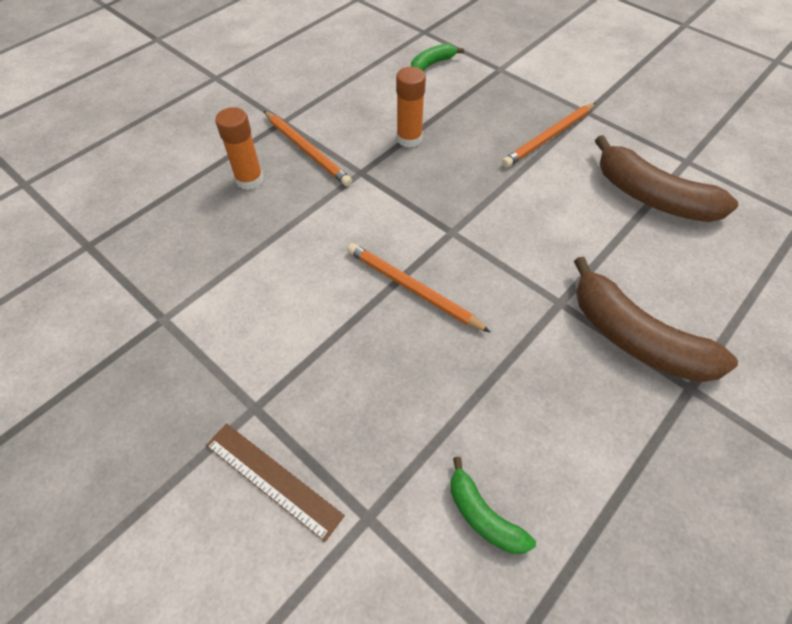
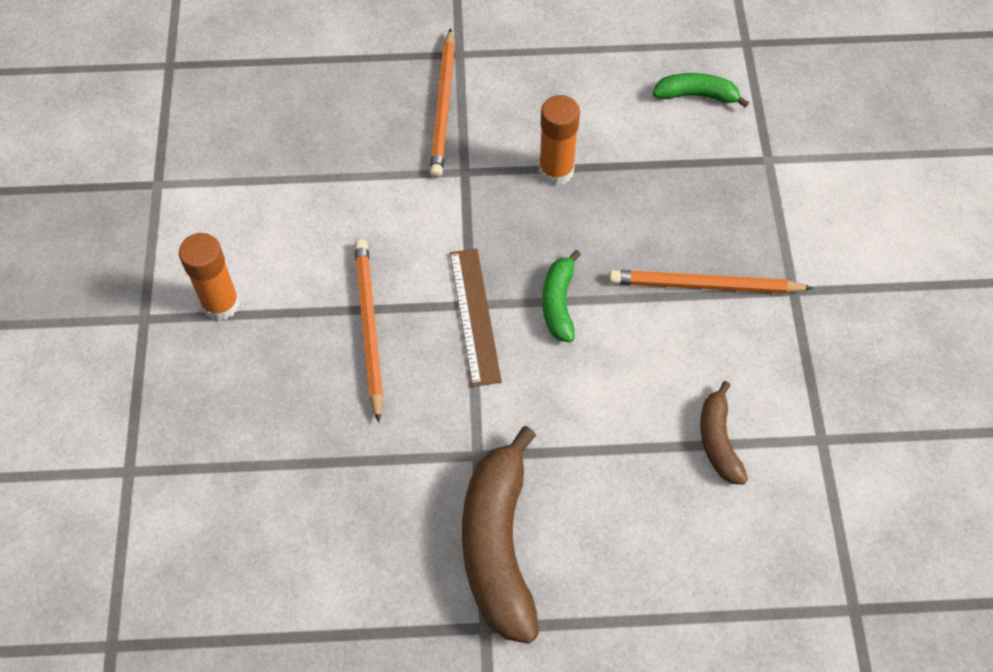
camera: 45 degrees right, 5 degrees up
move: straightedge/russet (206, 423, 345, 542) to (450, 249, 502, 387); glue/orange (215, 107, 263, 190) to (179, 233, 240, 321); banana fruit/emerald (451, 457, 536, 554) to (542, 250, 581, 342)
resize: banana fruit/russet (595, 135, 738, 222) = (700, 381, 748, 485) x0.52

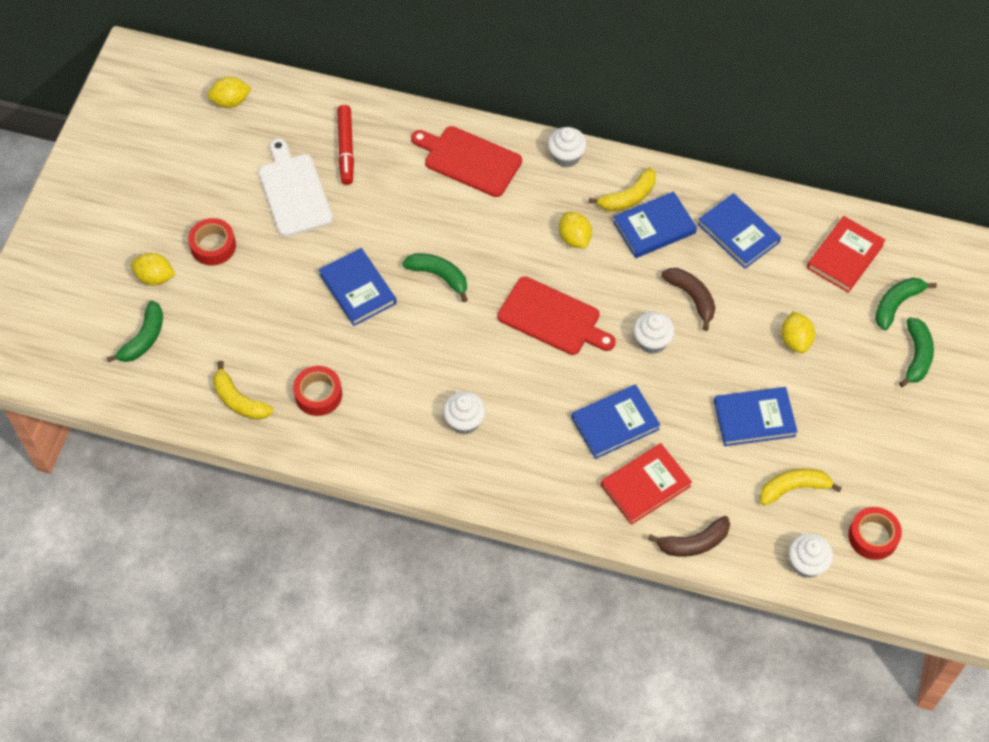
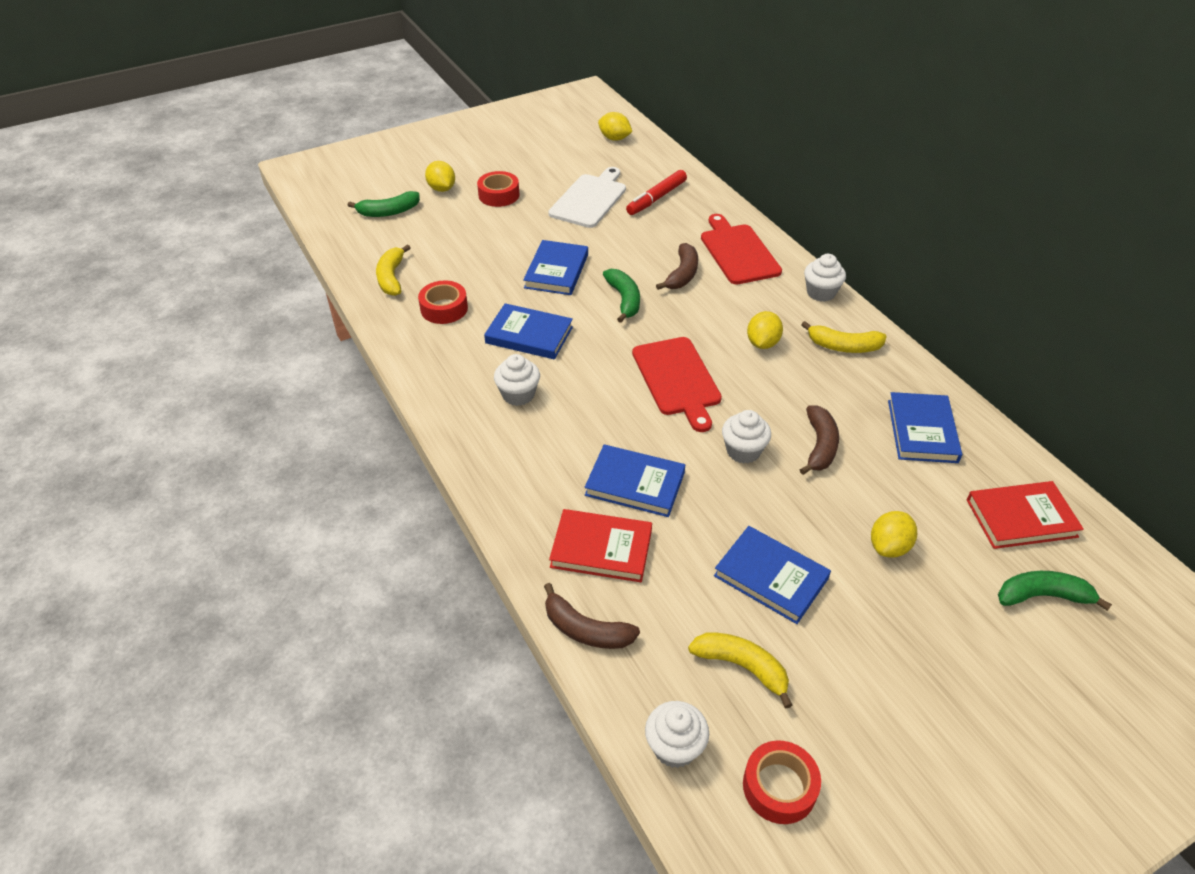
camera: 45 degrees right, 15 degrees down
delete: banana fruit/emerald (899, 317, 934, 387)
insert: banana fruit/russet (656, 243, 698, 290)
move: hardback/blue (613, 191, 697, 258) to (484, 303, 573, 359)

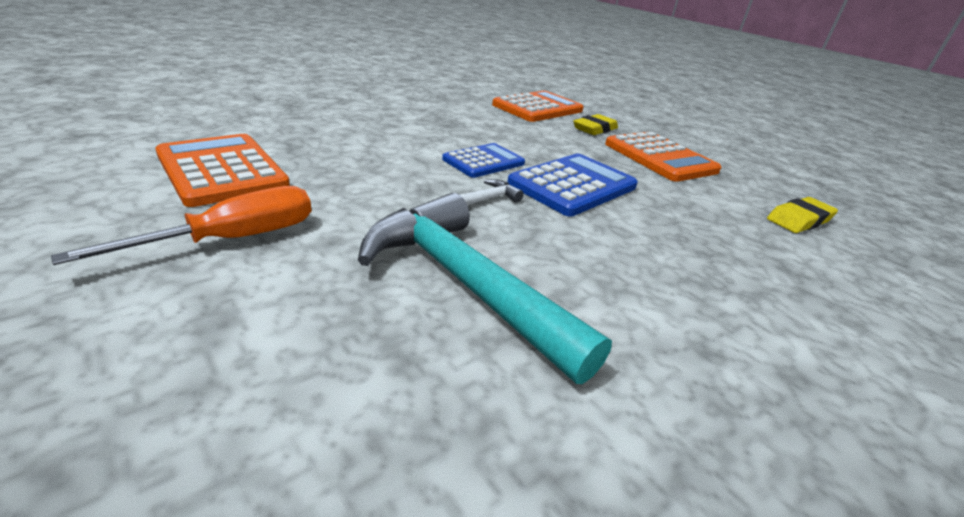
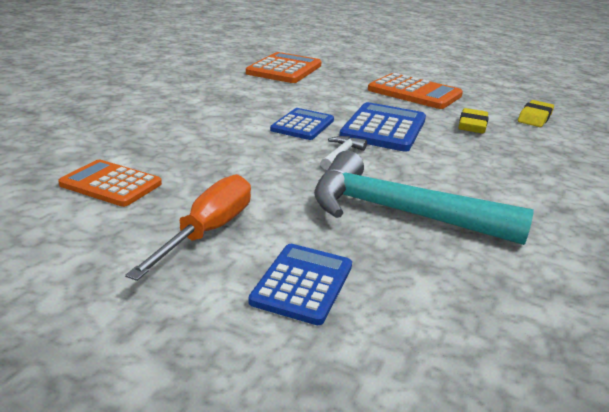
camera: 25 degrees left, 5 degrees down
insert: pocket calculator/blue (248, 244, 352, 325)
move: gum eraser/golden (573, 114, 618, 135) to (458, 108, 489, 133)
resize: pocket calculator/orange (155, 134, 290, 207) = (58, 160, 162, 207) x0.65

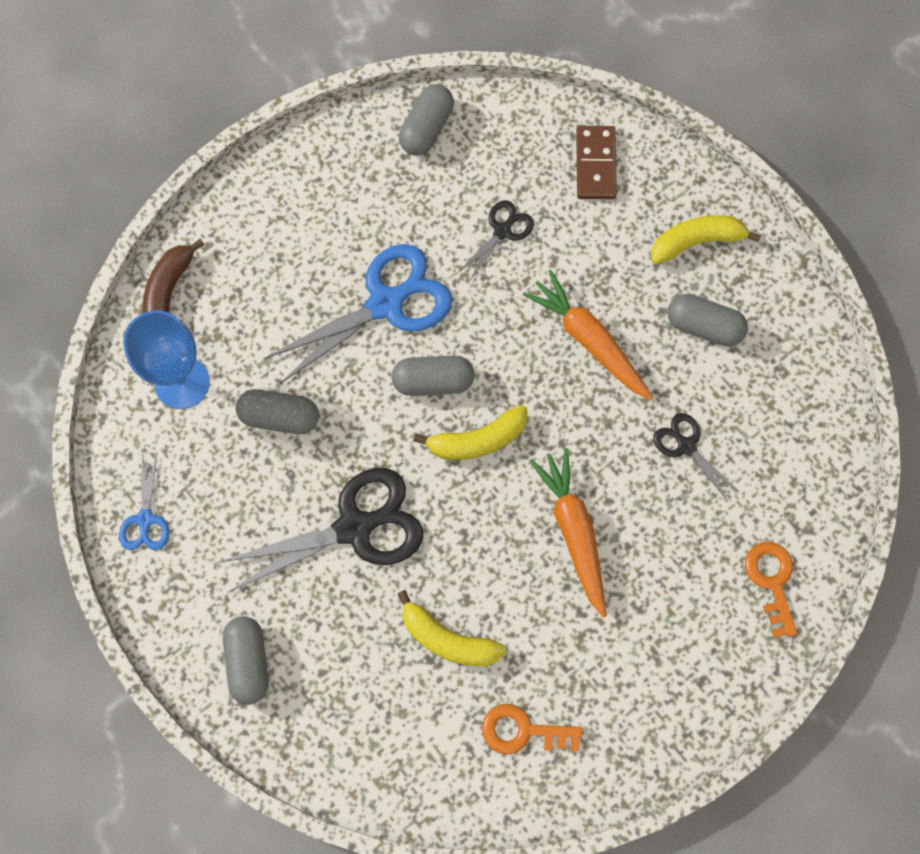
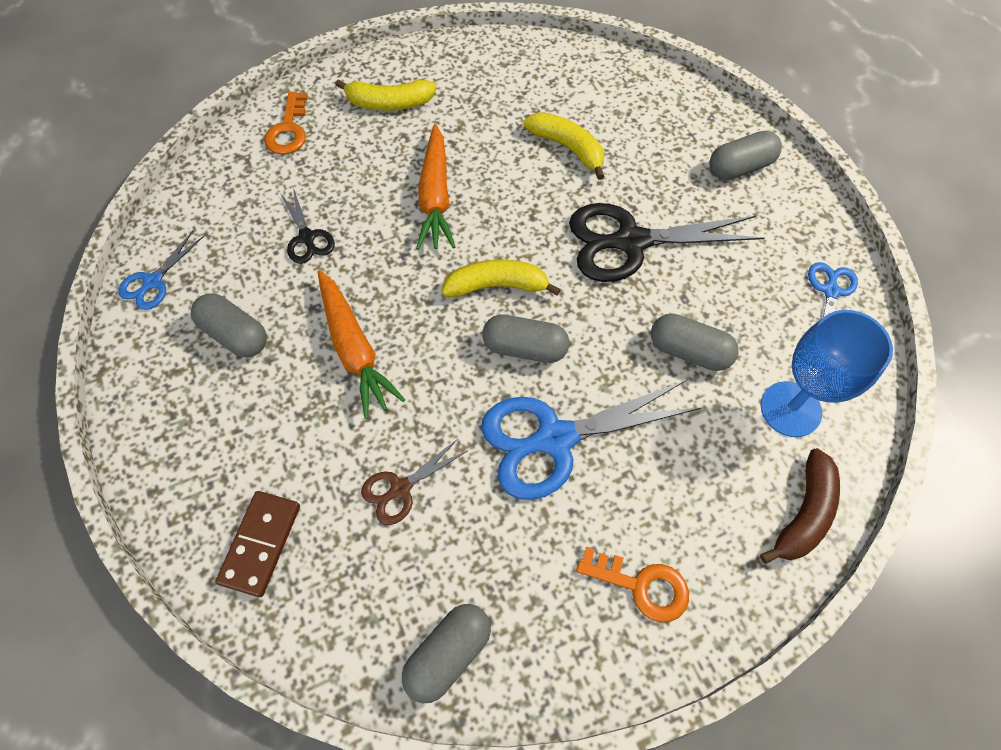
camera: 165 degrees left, 10 degrees down
insert: shears/blue (118, 231, 204, 310)
move: door key/orange (482, 704, 582, 754) to (576, 546, 689, 622); banana fruit/golden (651, 215, 761, 265) to (335, 79, 437, 110)
recolor: shears/black (458, 200, 534, 283) to shears/russet (361, 438, 469, 525)
rotate: pill shape/grey (223, 616, 269, 705) = (709, 131, 782, 180) 60 degrees clockwise

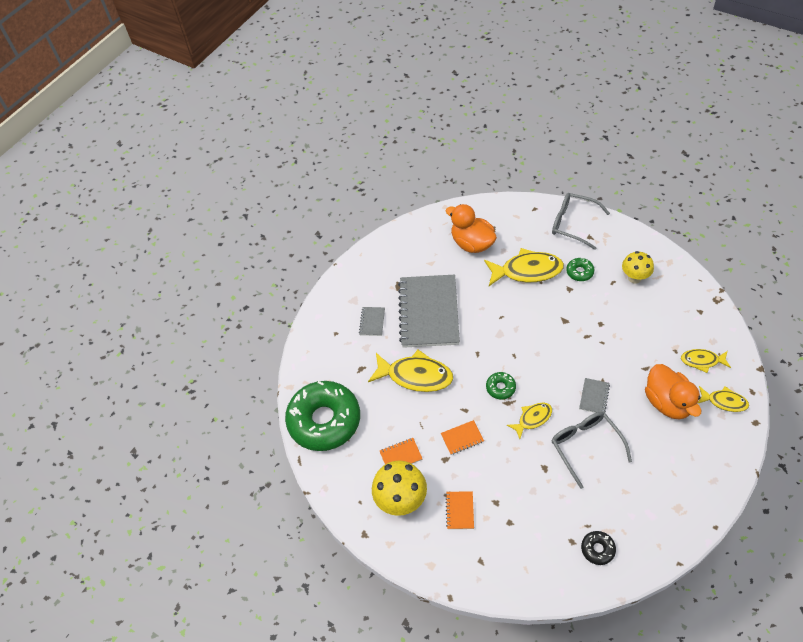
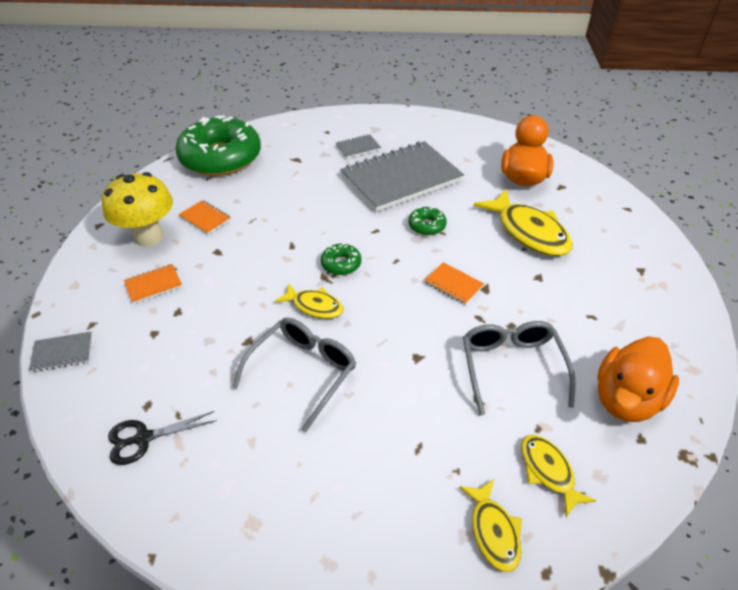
camera: 55 degrees right, 10 degrees down
delete: toy fish/golden (368, 350, 453, 392); mushroom/golden (622, 251, 654, 284)
move: notebook/orange (441, 420, 484, 455) to (424, 262, 484, 305); glasses/grey (552, 193, 610, 250) to (463, 321, 576, 415); donut/emerald (566, 258, 594, 281) to (408, 207, 447, 235); notebook/grey (579, 378, 610, 413) to (29, 332, 92, 372); duck/orange (645, 364, 701, 420) to (597, 337, 679, 422)
replace: donut/black (581, 531, 616, 565) to shears/black (108, 411, 217, 465)

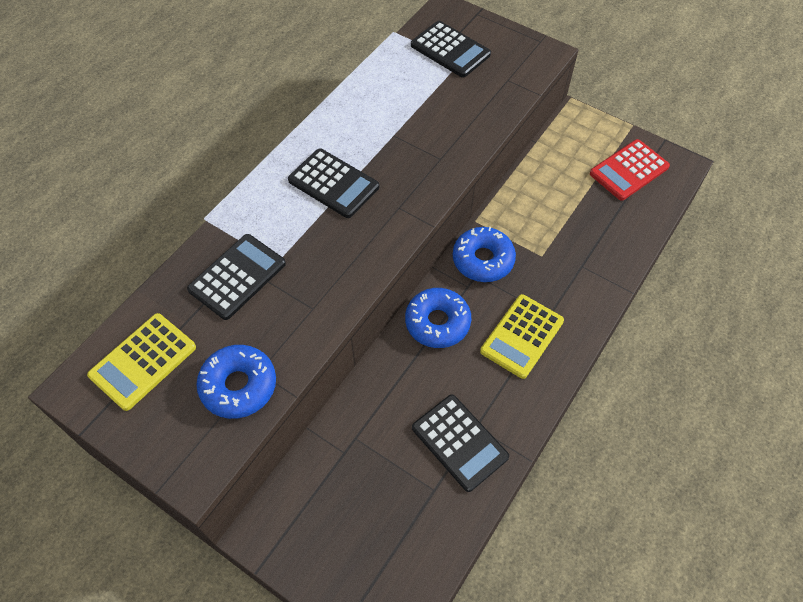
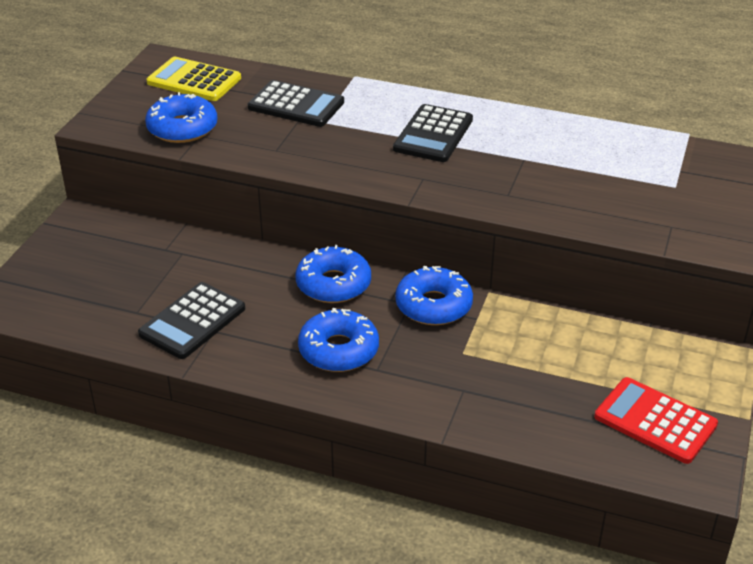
camera: 75 degrees right, 20 degrees down
delete: pocket calculator/black (411, 21, 491, 78)
replace: pocket calculator/golden (480, 294, 564, 379) to donut/blue (298, 308, 379, 372)

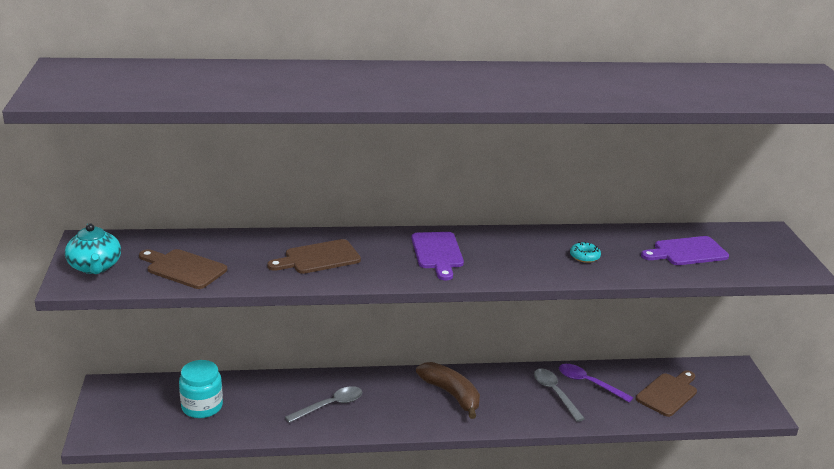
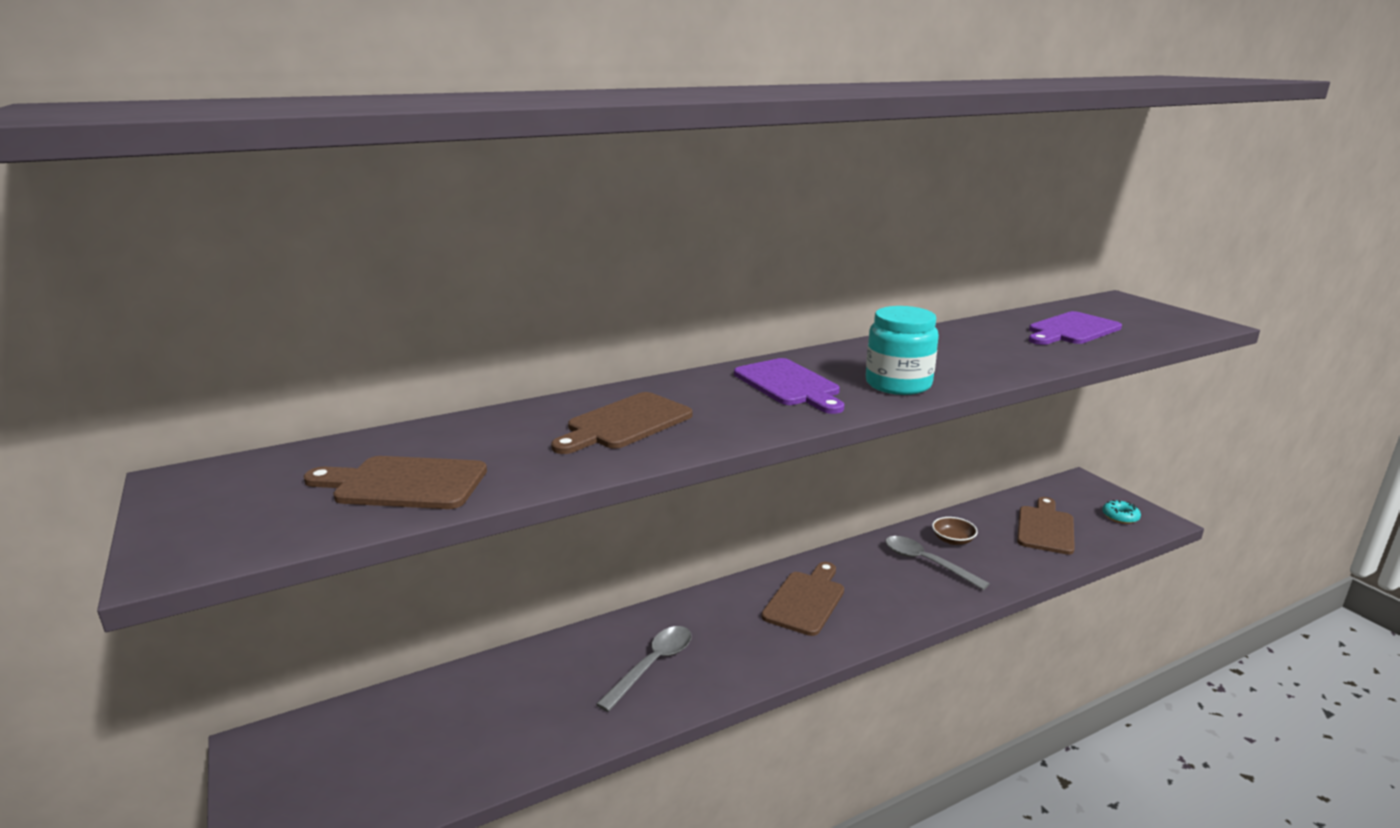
camera: 20 degrees left, 5 degrees down
delete: china teapot/turquoise (65, 224, 121, 274)
move: preserve jar/turquoise (179, 360, 223, 418) to (866, 306, 939, 395); donut/turquoise (570, 242, 601, 263) to (1102, 500, 1141, 524)
replace: banana fruit/russet (416, 362, 480, 419) to chopping board/russet (762, 562, 844, 636); teaspoon/purple (559, 364, 633, 403) to deep dish/russet (932, 517, 978, 545)

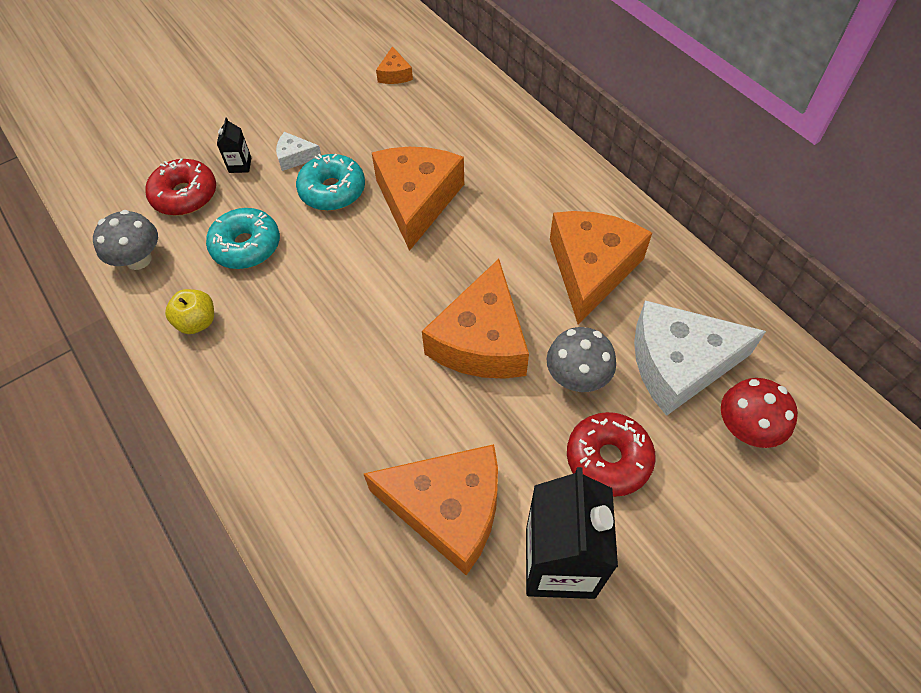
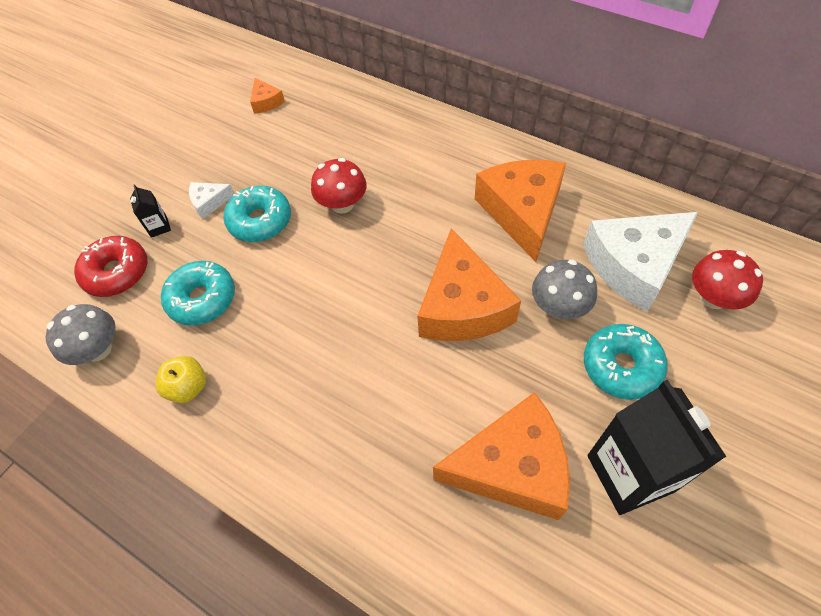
camera: 20 degrees left, 0 degrees up
replace: cheese/orange (372, 147, 464, 251) to mushroom/crimson (311, 158, 367, 214)
recolor: donut/crimson (567, 412, 655, 497) to donut/turquoise (584, 324, 668, 400)

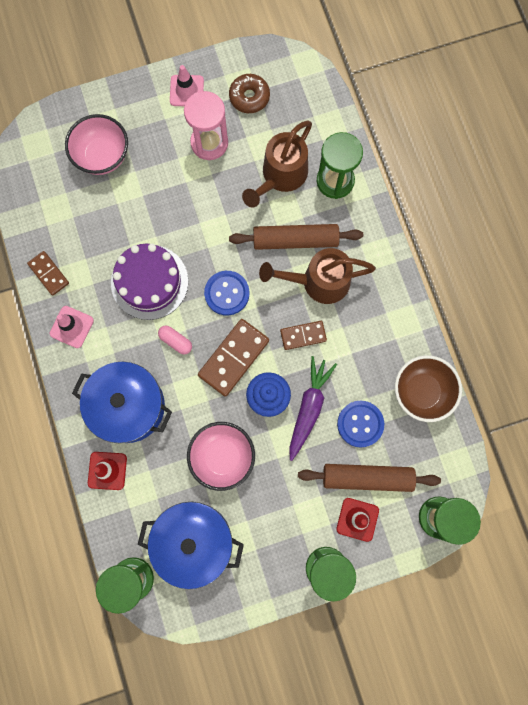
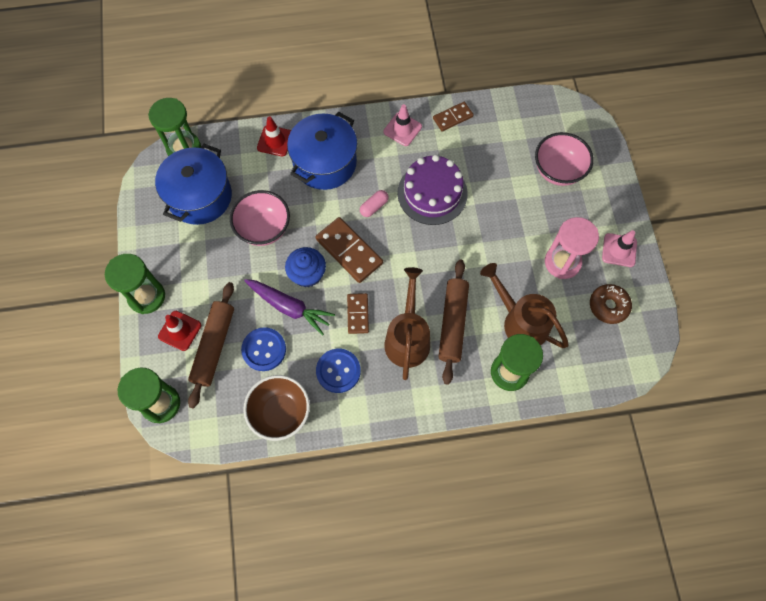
camera: 100 degrees right, 10 degrees down
move: shirt button/blue (204, 271, 249, 316) to (316, 349, 361, 393)

